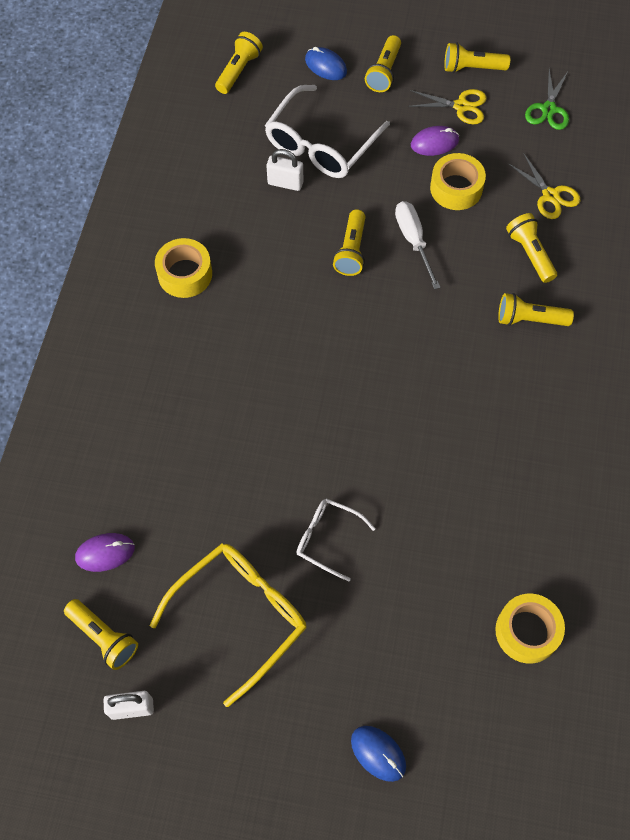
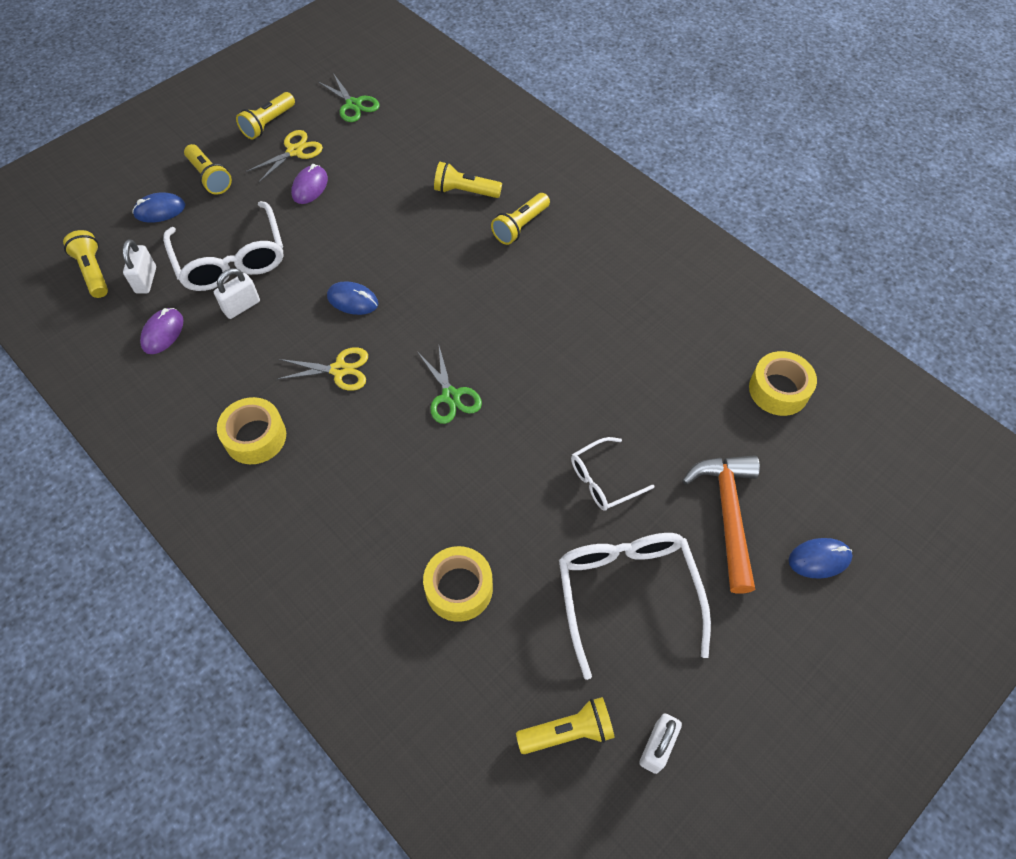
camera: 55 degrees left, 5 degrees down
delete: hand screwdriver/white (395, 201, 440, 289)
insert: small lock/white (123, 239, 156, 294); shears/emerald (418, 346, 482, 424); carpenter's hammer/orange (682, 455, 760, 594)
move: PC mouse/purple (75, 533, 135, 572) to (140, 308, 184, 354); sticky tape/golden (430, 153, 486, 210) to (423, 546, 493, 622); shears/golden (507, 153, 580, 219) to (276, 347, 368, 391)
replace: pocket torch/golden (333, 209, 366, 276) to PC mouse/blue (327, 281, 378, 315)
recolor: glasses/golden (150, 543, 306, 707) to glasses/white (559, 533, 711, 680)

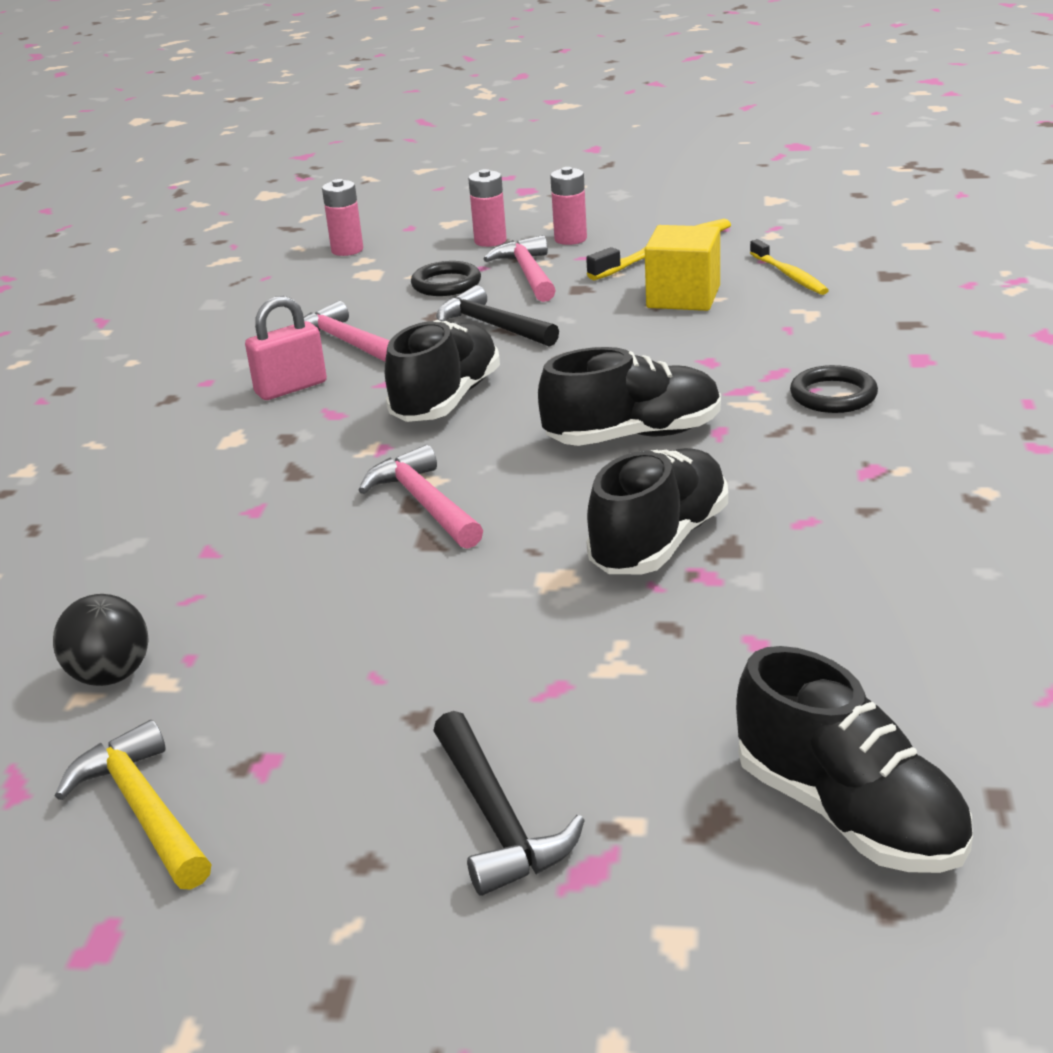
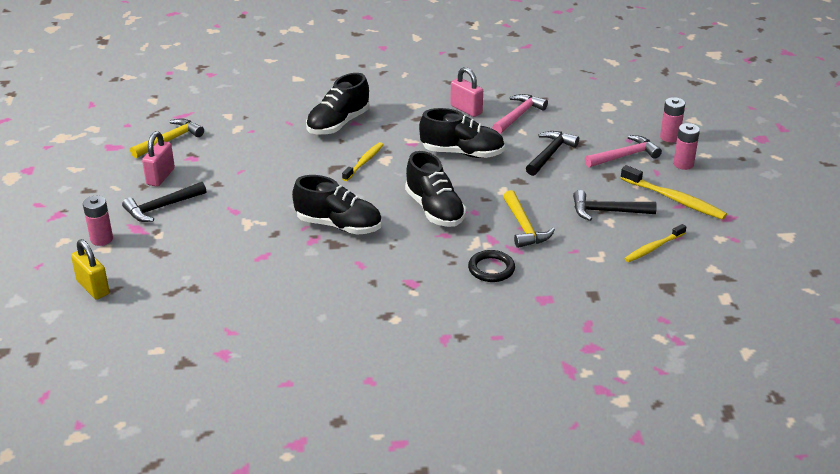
camera: 75 degrees right, 5 degrees up
delete: sphere/black (53, 594, 149, 686); torus/black (411, 261, 481, 296)
insert: small lock/golden (71, 239, 110, 300); small lock/rosy (142, 131, 175, 187); carpenter's hammer/golden (503, 190, 555, 248)
move: power cell/rosy (322, 179, 363, 256) to (83, 196, 113, 246); sneaker/black (736, 646, 973, 873) to (306, 73, 369, 135)
replace: carpenter's hammer/rosy (359, 445, 483, 549) to toothbrush/golden (342, 142, 384, 181); cube/golden (645, 225, 720, 311) to carpenter's hammer/black (573, 190, 657, 221)

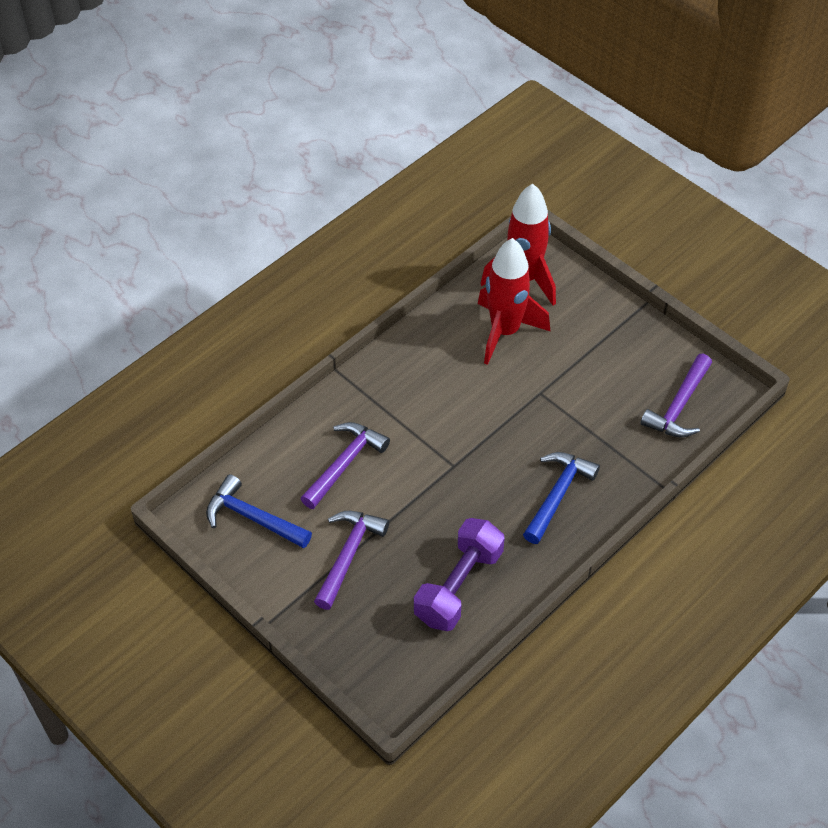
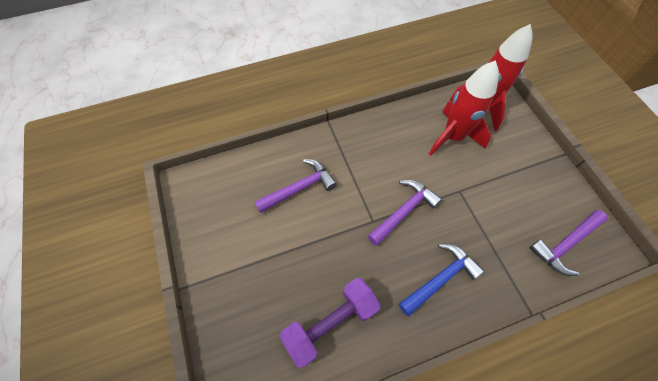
camera: 25 degrees right, 10 degrees up
delete: carpenter's hammer/blue (206, 474, 312, 548)
move: carpenter's hammer/purple (314, 511, 389, 610) to (368, 180, 442, 246)

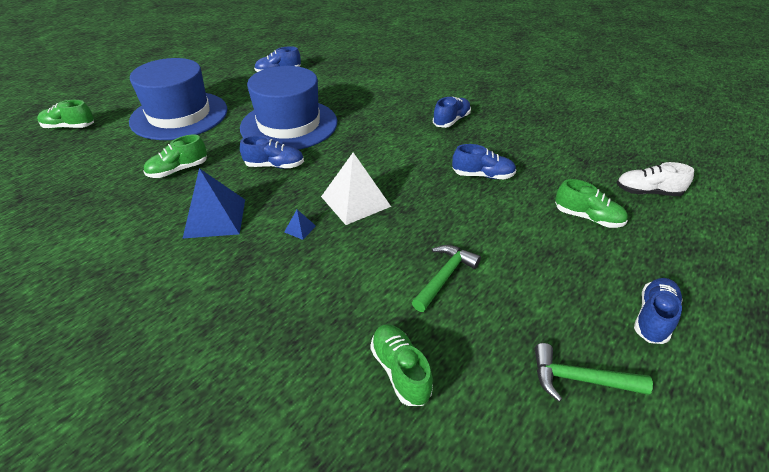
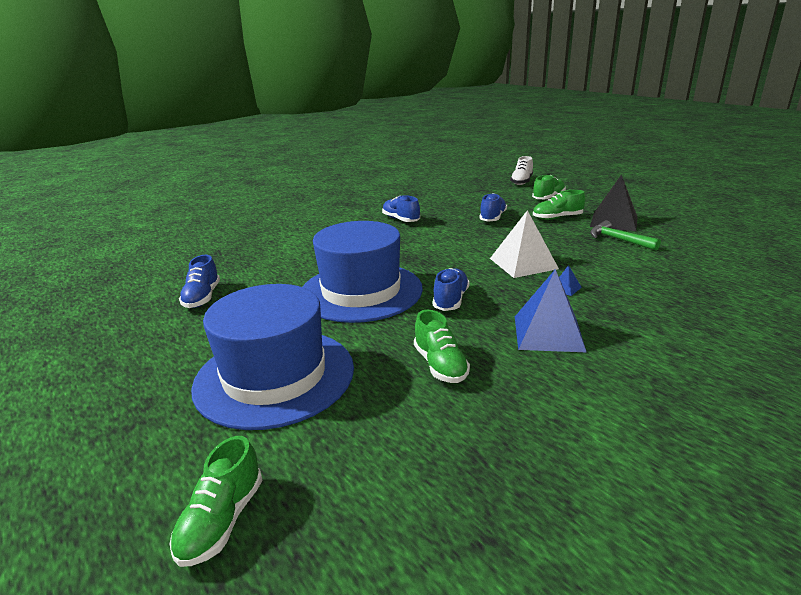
camera: 75 degrees left, 15 degrees down
delete: carpenter's hammer/emerald (535, 343, 653, 402); sneaker/blue (634, 278, 683, 344)
insert: pyramid/black (590, 174, 637, 231)
move: sneaker/emerald (370, 324, 433, 406) to (533, 190, 586, 220)

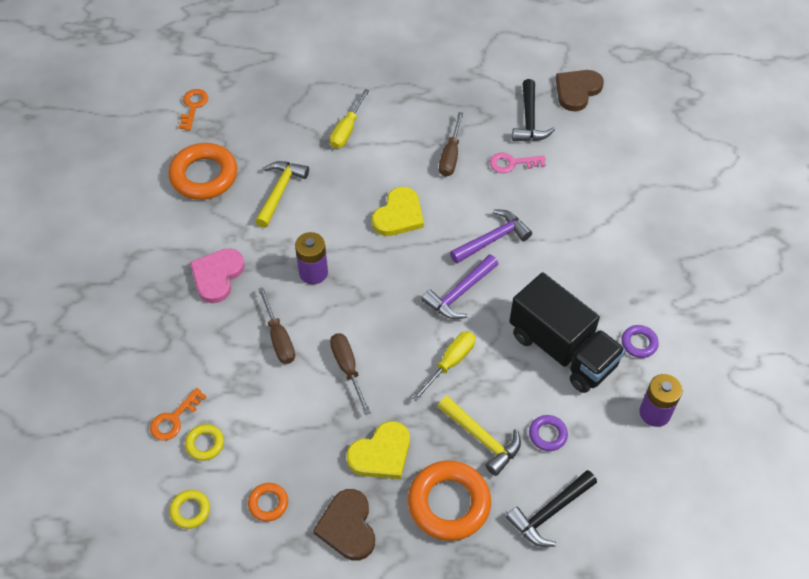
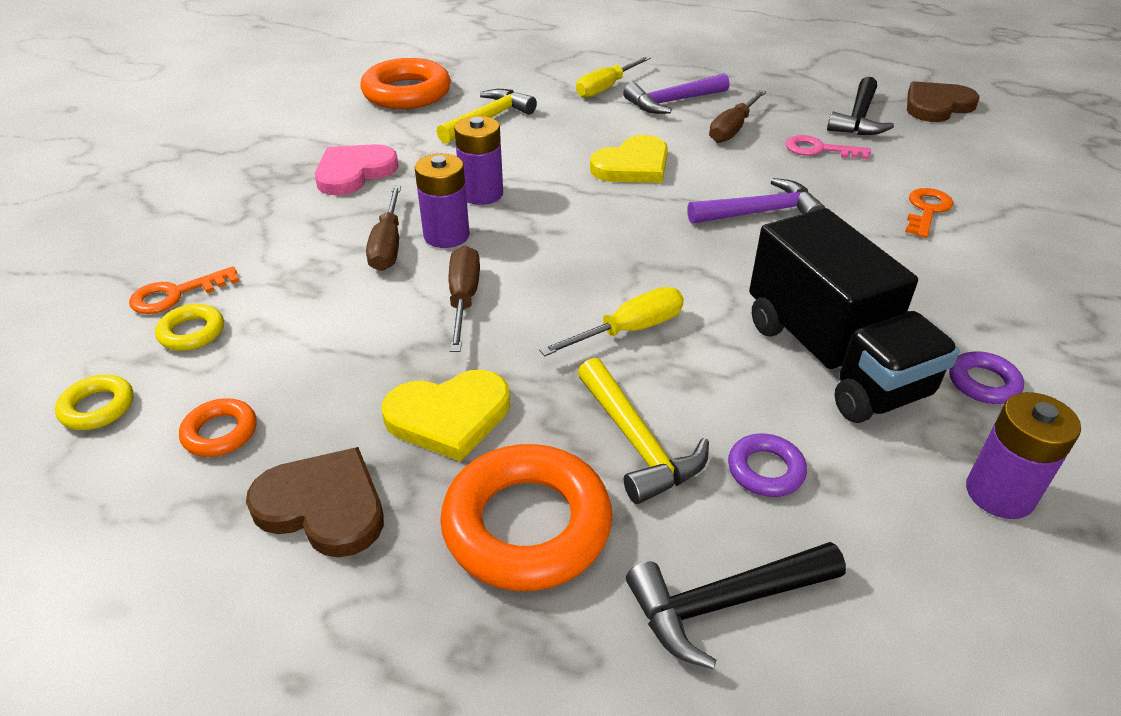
camera: 20 degrees right, 15 degrees down
insert: power cell/purple (415, 154, 470, 248)
move: door key/orange (178, 89, 208, 130) to (905, 188, 953, 238); carpenter's hammer/purple (422, 254, 498, 319) to (623, 73, 730, 114)
rotate: heart/russet (313, 489, 375, 561) = (246, 447, 384, 558) 105 degrees clockwise

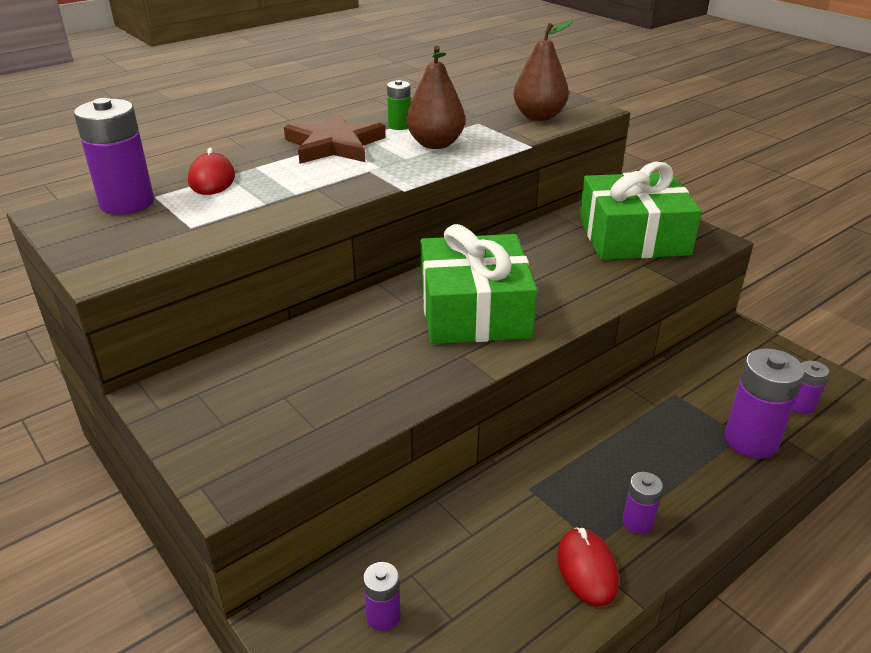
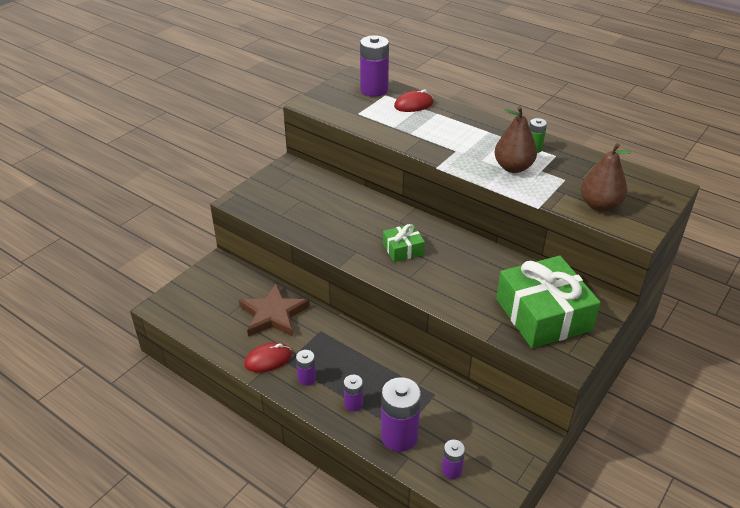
camera: 75 degrees right, 5 degrees up
move: star shape/russet (284, 112, 385, 164) to (239, 283, 310, 337); power cell/purple (363, 562, 401, 631) to (344, 375, 363, 412)
resize: wrapped gift/emerald (421, 224, 537, 344) = (383, 224, 425, 262) x0.49

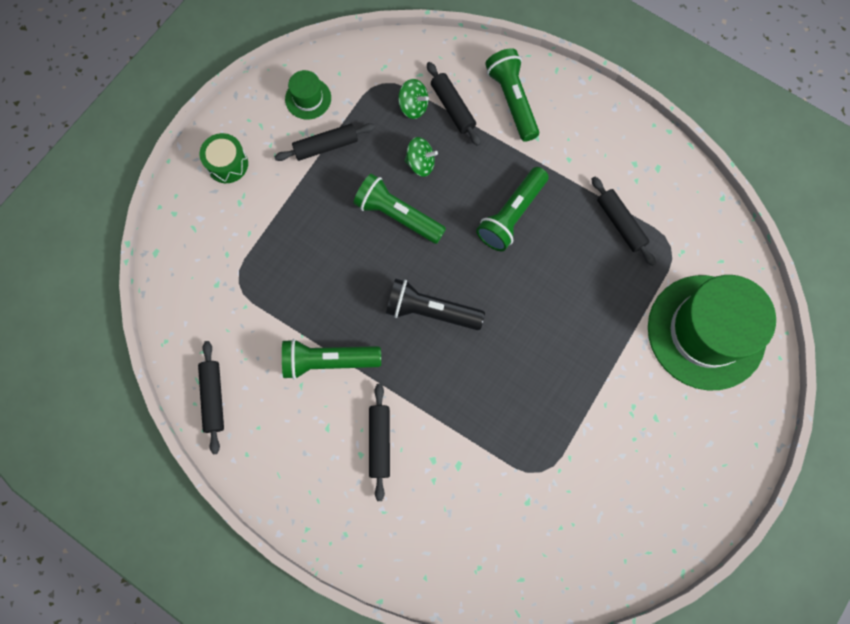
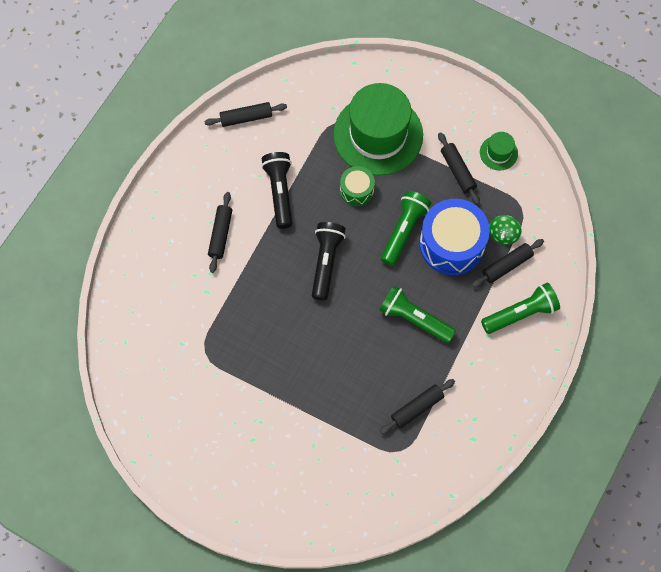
camera: 85 degrees right, 5 degrees down
move: drum/emerald (200, 133, 248, 183) to (340, 166, 375, 206); tall hat/emerald (648, 275, 776, 390) to (333, 83, 423, 176)
replace: spinning top/emerald (404, 137, 438, 177) to drum/blue (420, 199, 490, 275)
recolor: pocket torch/emerald (282, 339, 381, 380) to pocket torch/black (261, 152, 292, 229)
rotate: dough roller/black (369, 384, 390, 501) = (208, 192, 232, 273) 75 degrees counterclockwise

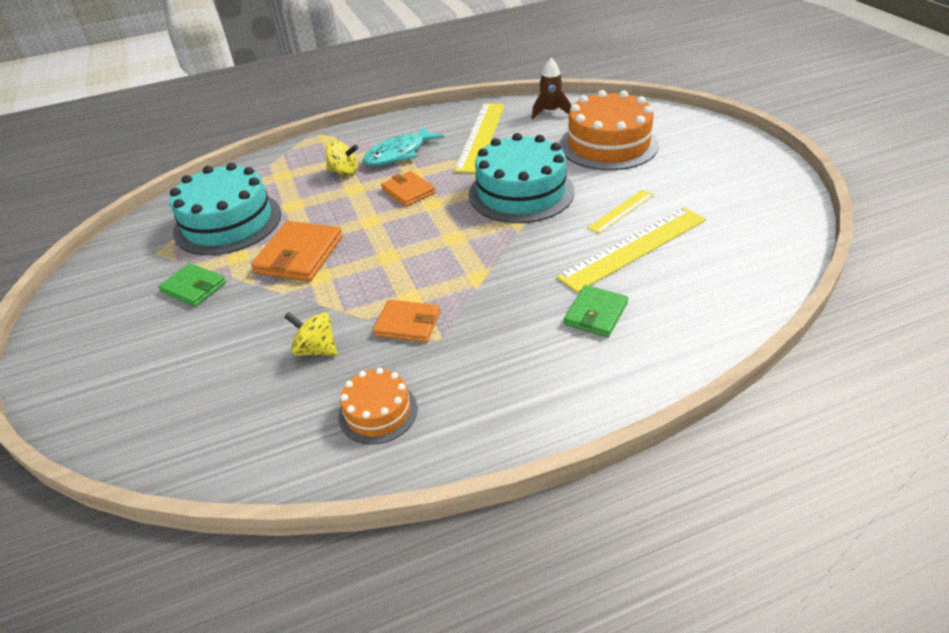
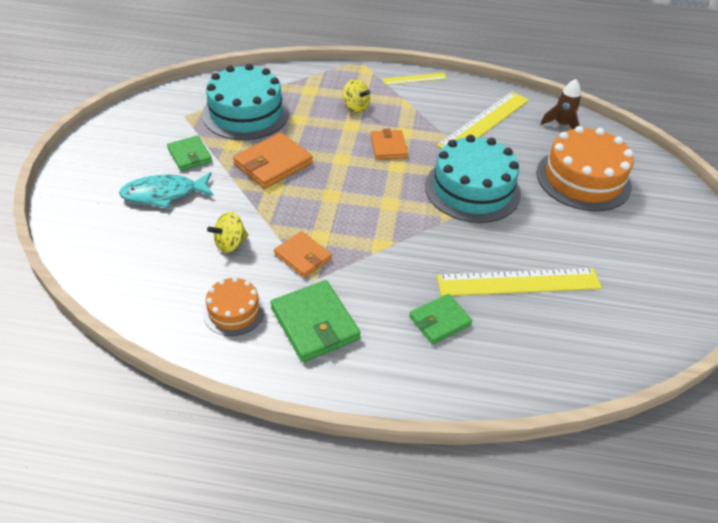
camera: 25 degrees right, 5 degrees up
insert: billfold/emerald (271, 280, 361, 362)
move: toy fish/turquoise (363, 126, 444, 166) to (119, 172, 214, 208); straightedge/golden (587, 189, 654, 234) to (383, 73, 447, 85)
rotate: spinning top/golden (284, 312, 337, 356) = (207, 212, 248, 253) 90 degrees counterclockwise

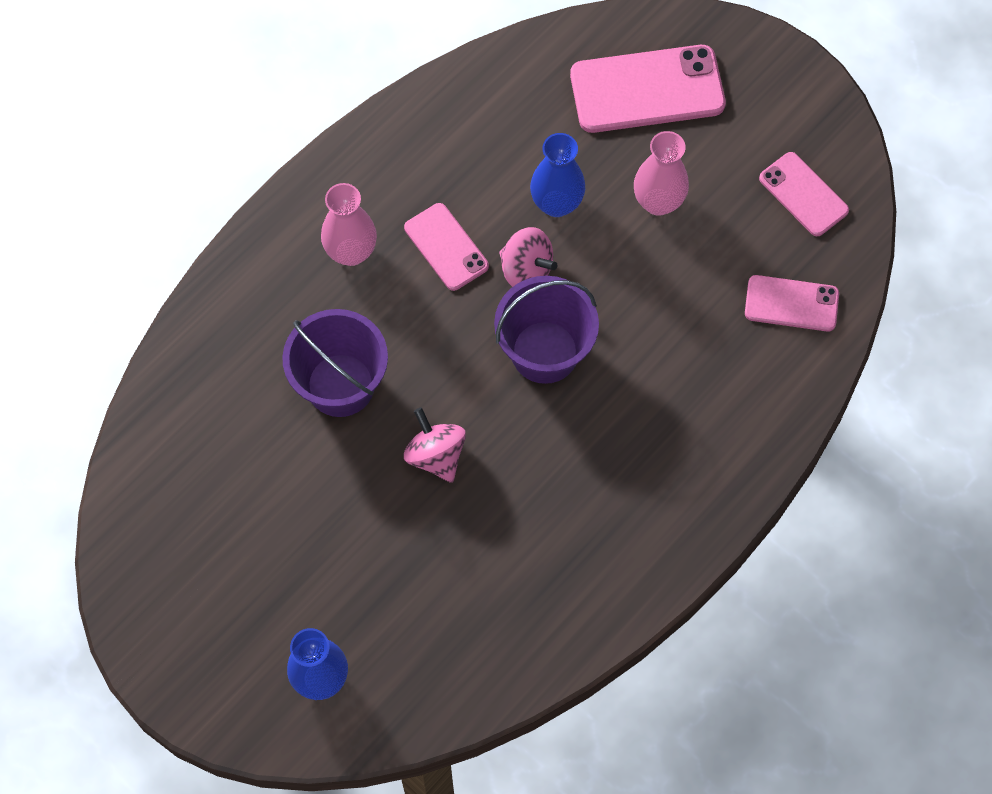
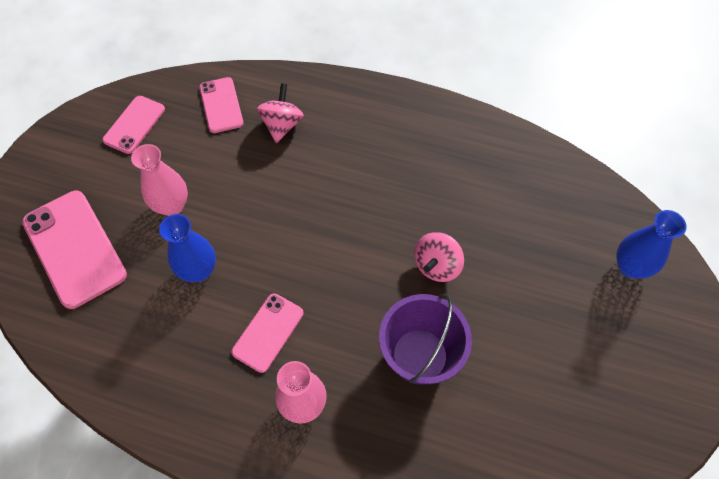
camera: 115 degrees left, 5 degrees down
delete: sand bucket/purple (494, 276, 599, 384)
move: spinning top/rosy (499, 227, 557, 287) to (257, 83, 304, 143)

